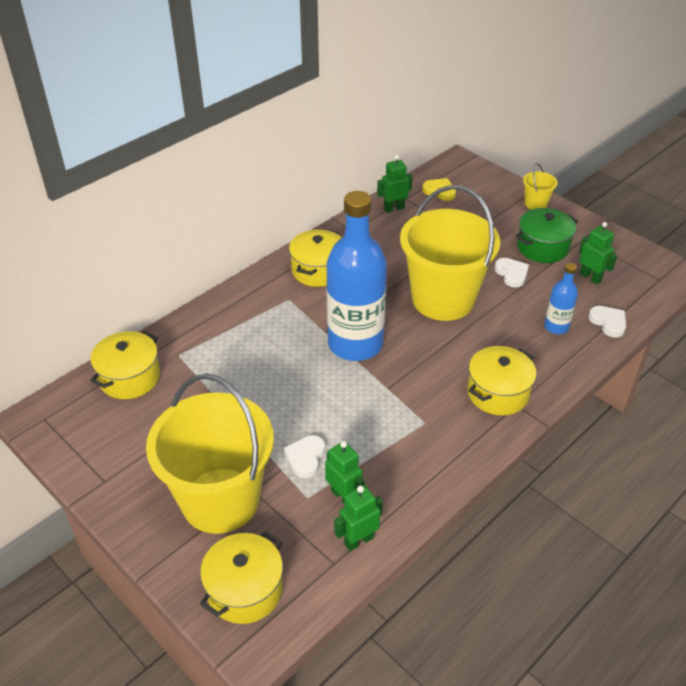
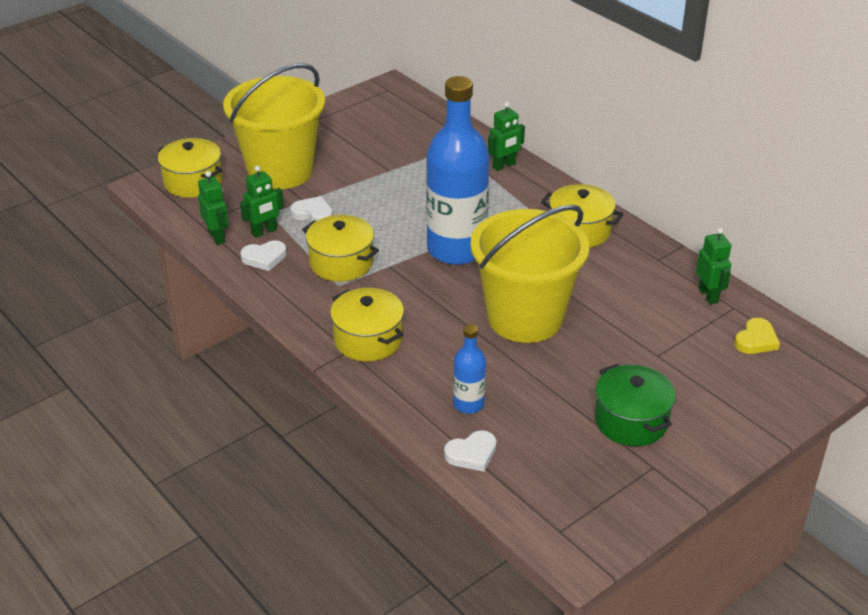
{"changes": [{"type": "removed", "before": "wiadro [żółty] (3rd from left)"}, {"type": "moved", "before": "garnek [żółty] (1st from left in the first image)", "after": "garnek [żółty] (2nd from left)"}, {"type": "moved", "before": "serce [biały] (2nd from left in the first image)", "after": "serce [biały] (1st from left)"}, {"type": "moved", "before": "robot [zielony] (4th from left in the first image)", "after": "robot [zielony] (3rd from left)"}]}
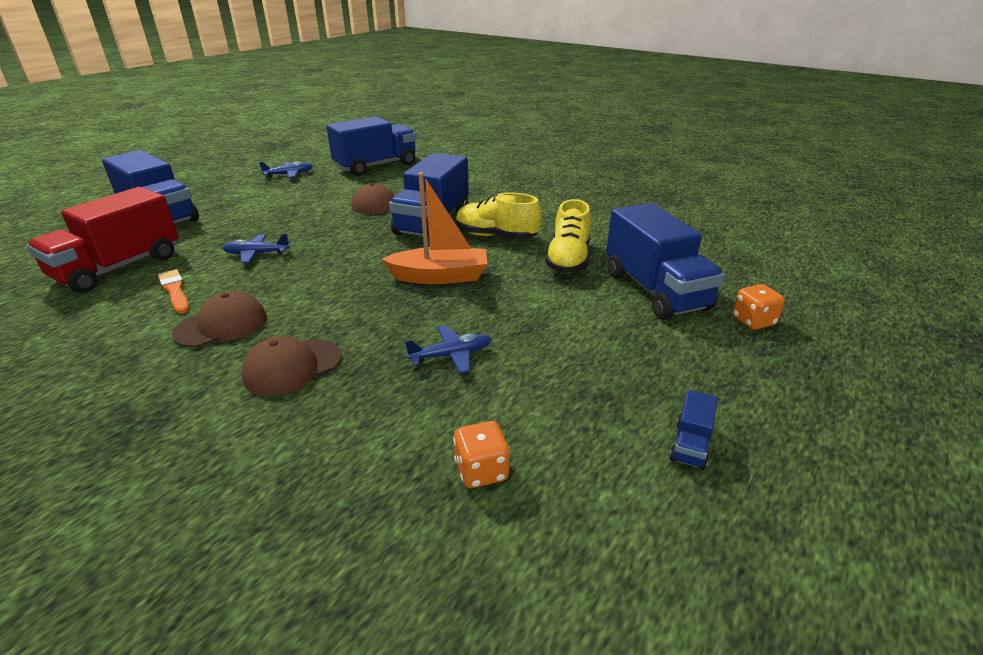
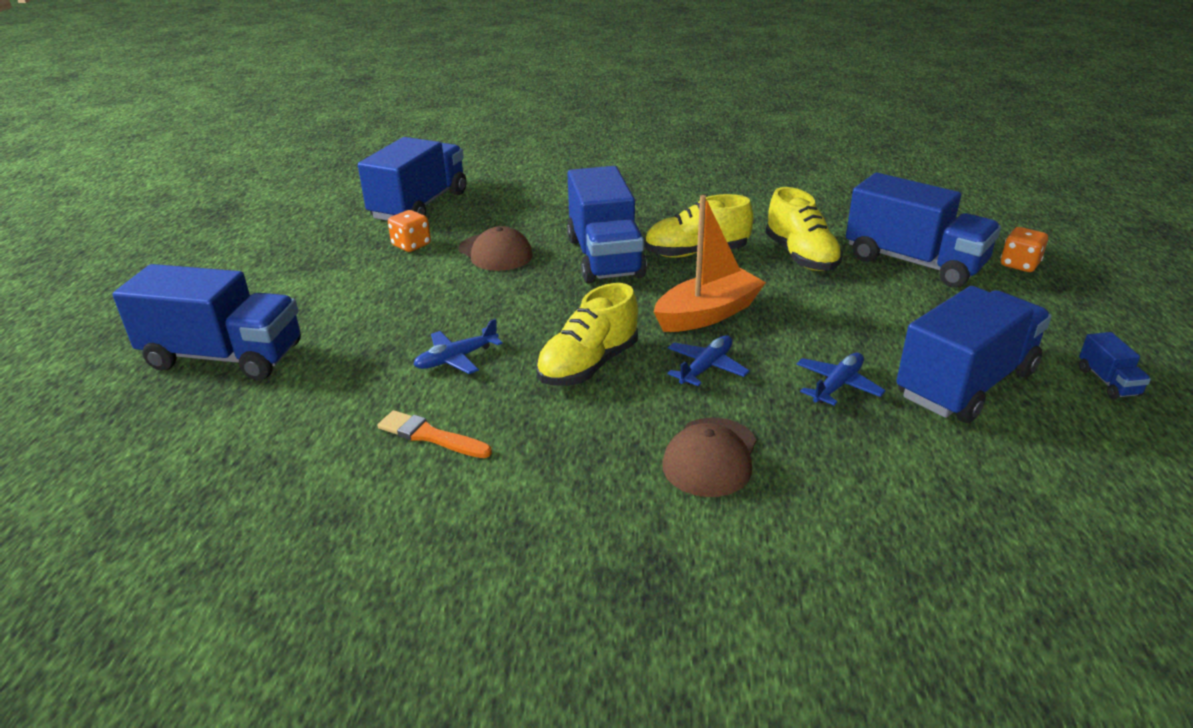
{"changes": [{"type": "removed", "before": "ciężarówka [czerwony]"}, {"type": "removed", "before": "czapka [brązowy] (1st from left)"}, {"type": "added", "after": "but [żółty] (1st from left)"}, {"type": "added", "after": "ciężarówka [niebieski] (5th from left)"}, {"type": "moved", "before": "samolot [niebieski] (2nd from left)"}, {"type": "moved", "before": "kostka do gry [pomarańczowy] (1st from left)"}]}
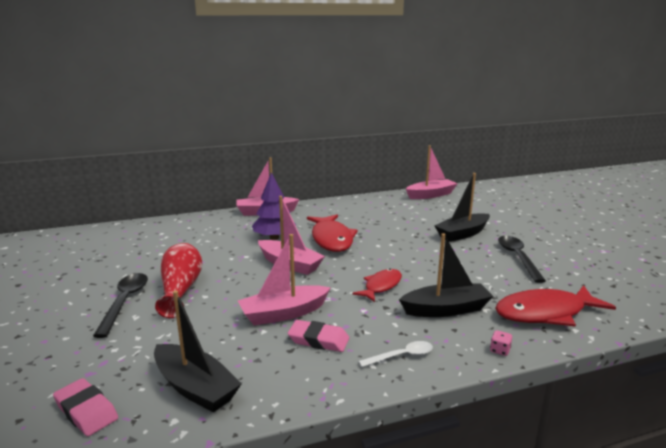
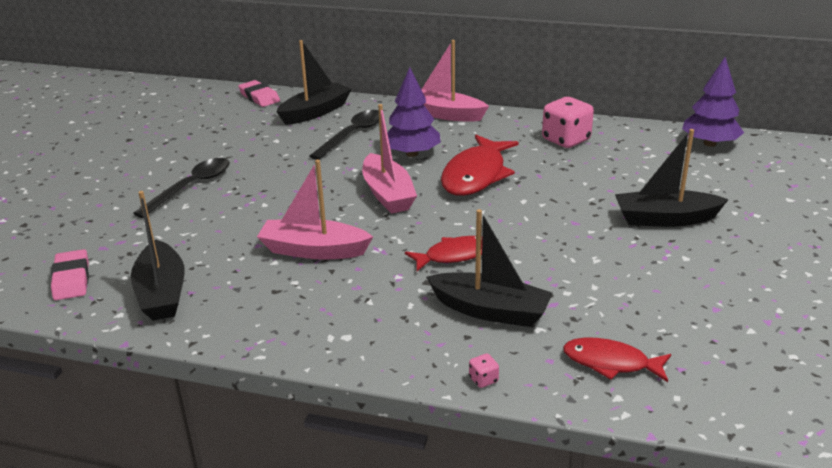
{"changes": [{"type": "removed", "before": "wazon [czerwony]"}, {"type": "removed", "before": "łyżka [biały]"}, {"type": "added", "after": "łódka [czarny] (2nd from left)"}, {"type": "added", "after": "kostka do gry [różowy] (2nd from left)"}, {"type": "moved", "before": "gumka do mazania [różowy] (2nd from left)"}, {"type": "moved", "before": "łyżka [czarny] (2nd from left)"}, {"type": "replaced", "before": "łódka [różowy] (4th from left)", "after": "drzewko [fioletowy] (2nd from left)"}, {"type": "resized", "before": "ryba [czerwony] (3rd from left)", "scale": 0.6}]}
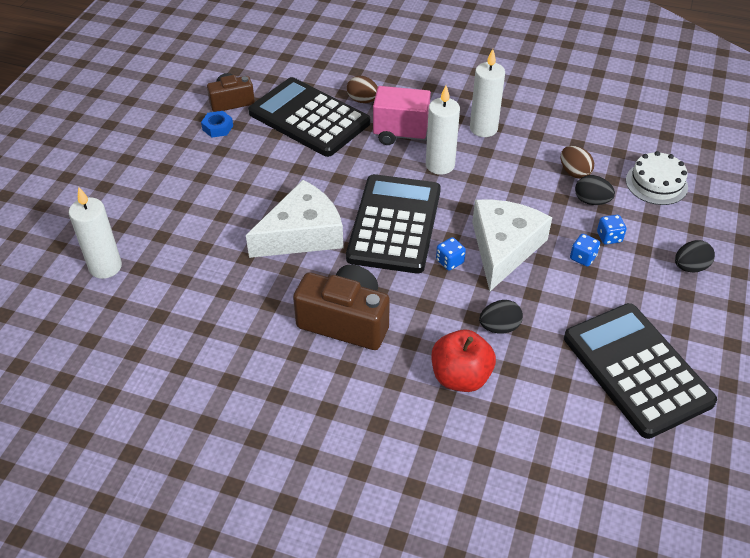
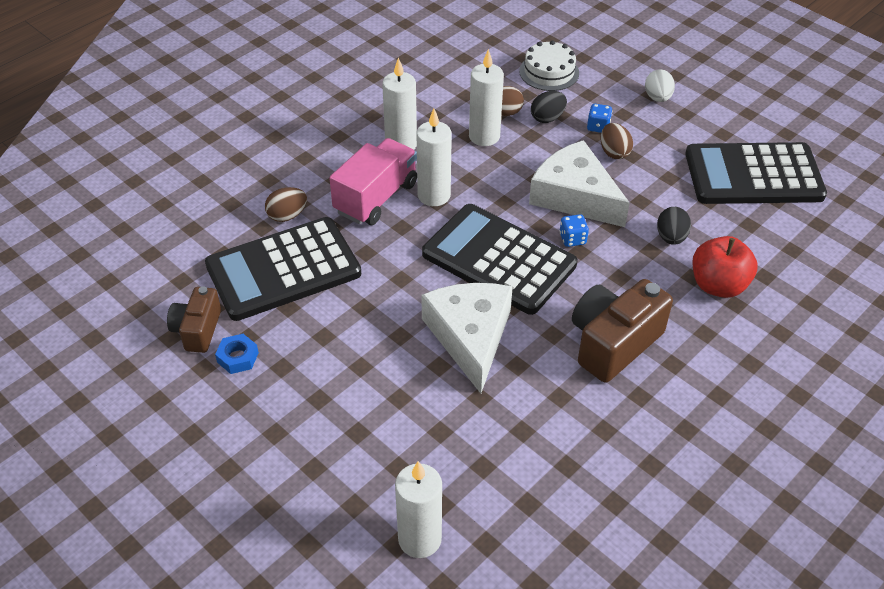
{"changes": [{"type": "added", "after": "świeca [biały] (4th from left)"}, {"type": "replaced", "before": "kostka do gry [niebieski] (2nd from left)", "after": "jajko [brązowy] (3rd from left)"}, {"type": "recoloured", "before": "jajko [czarny] (3rd from left)", "after": "jajko [biały]"}]}
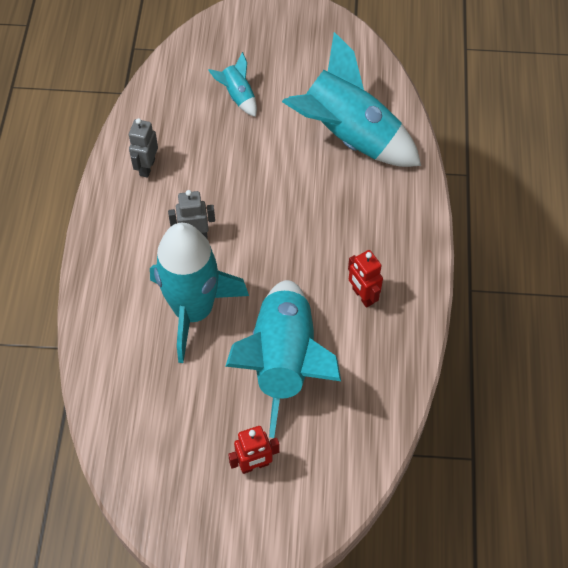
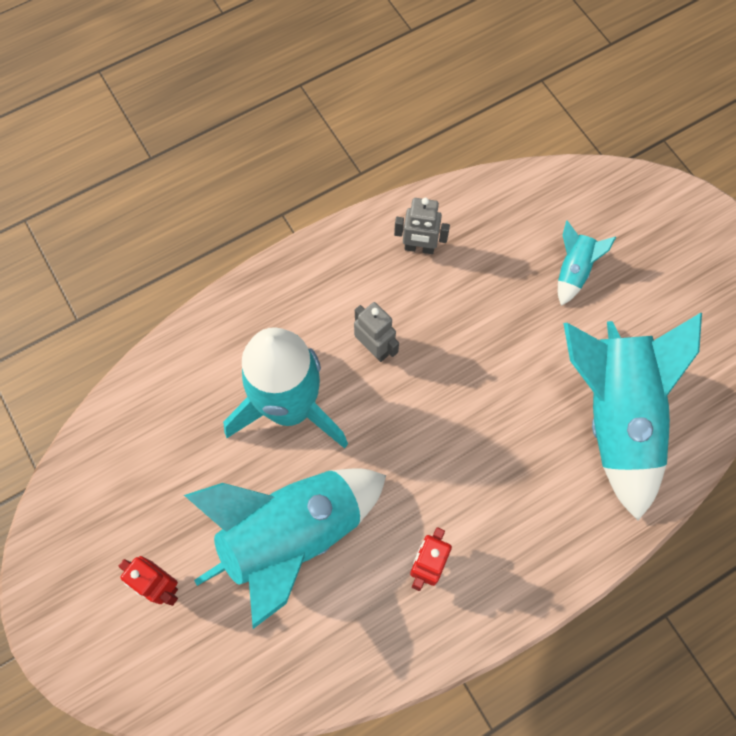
{"changes": [{"type": "turned", "before": "robot [szary] (1st from left in the first image)", "turn": -150}]}
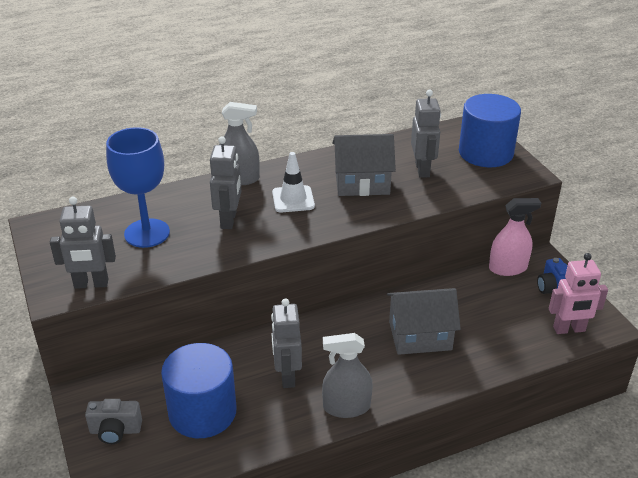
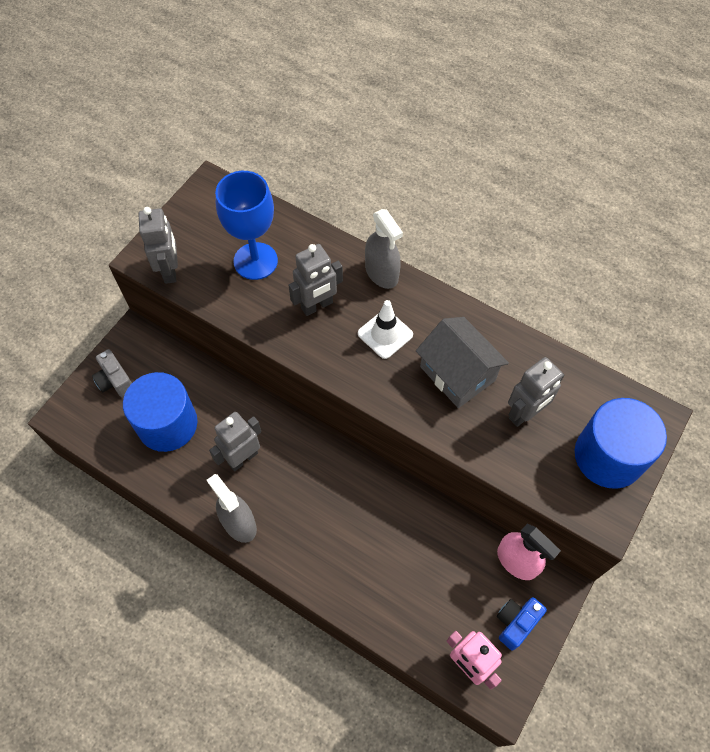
{"changes": [{"type": "removed", "before": "domek [szary] (2nd from left)"}, {"type": "turned", "before": "robot [szary] (1st from left)", "turn": -150}]}
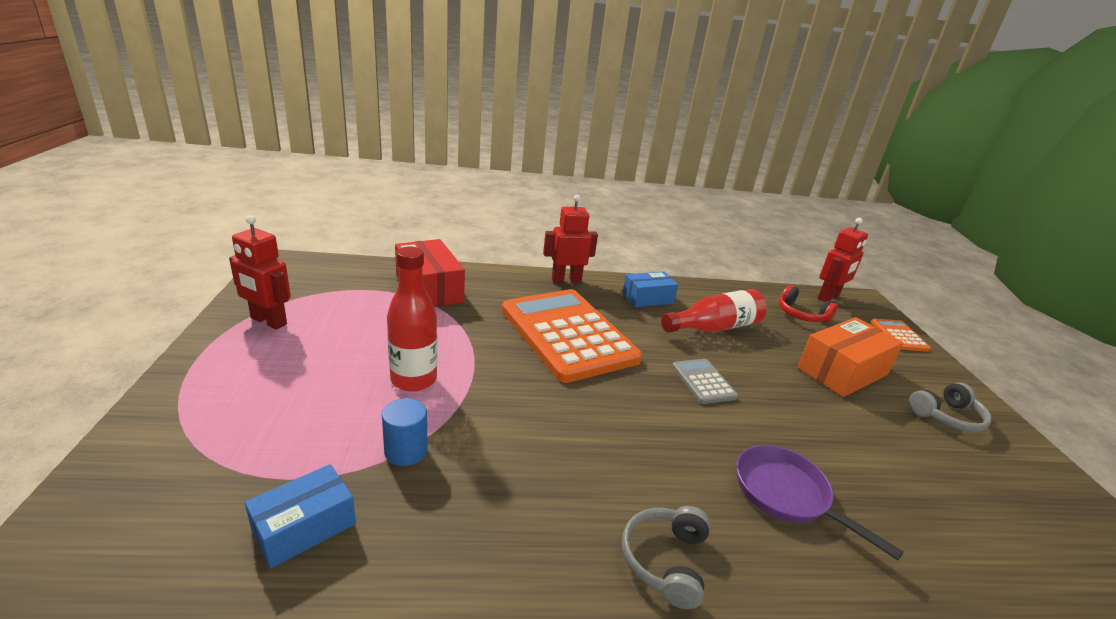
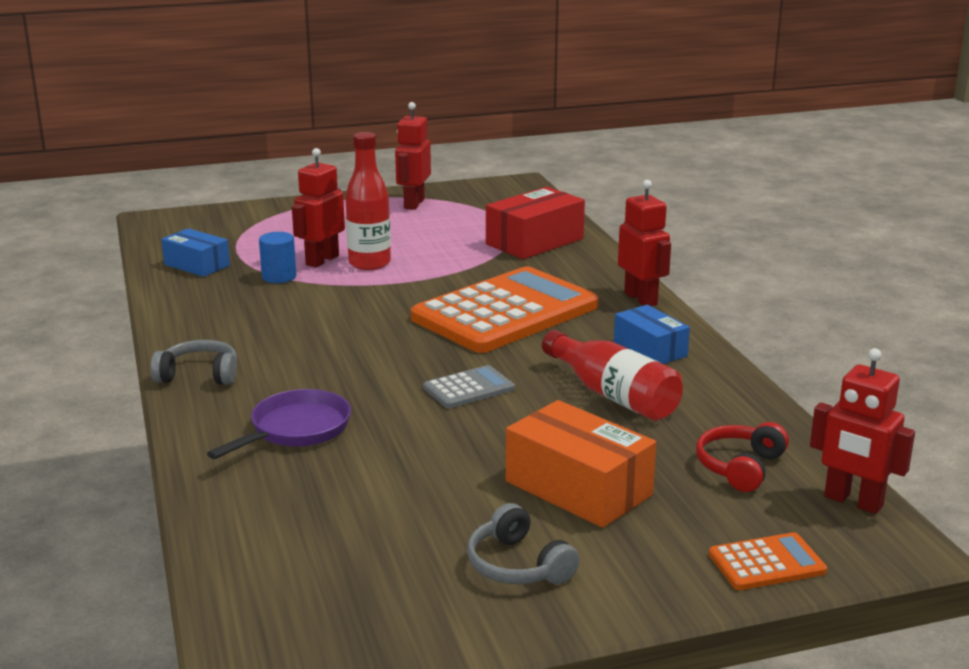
{"changes": [{"type": "added", "after": "robot [czerwony] (1st from left)"}]}
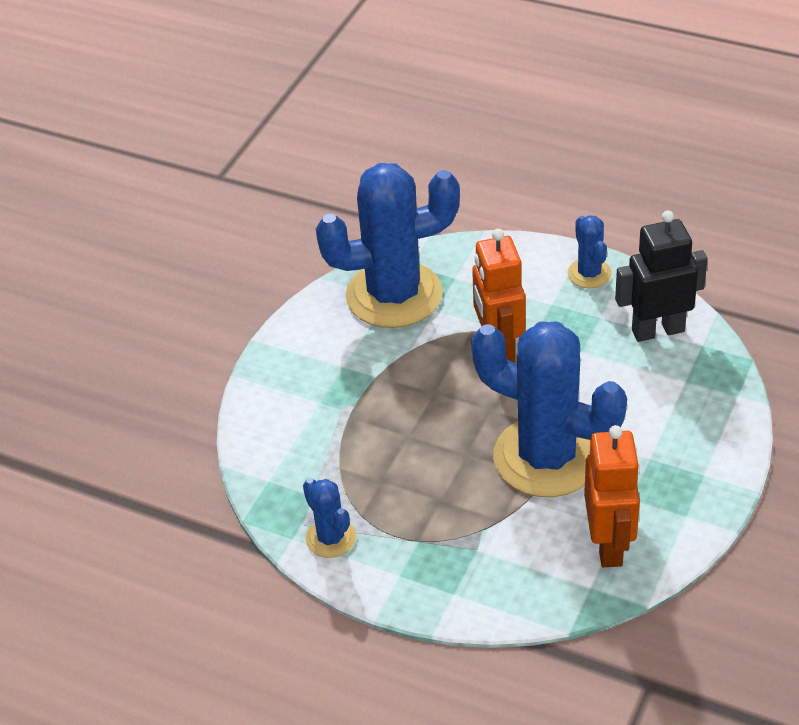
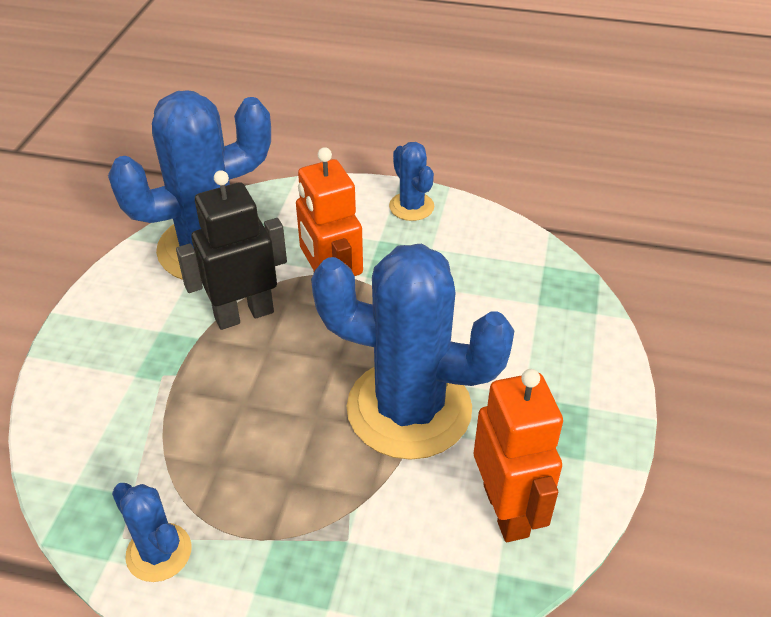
{"changes": [{"type": "moved", "before": "robot [czarny]"}]}
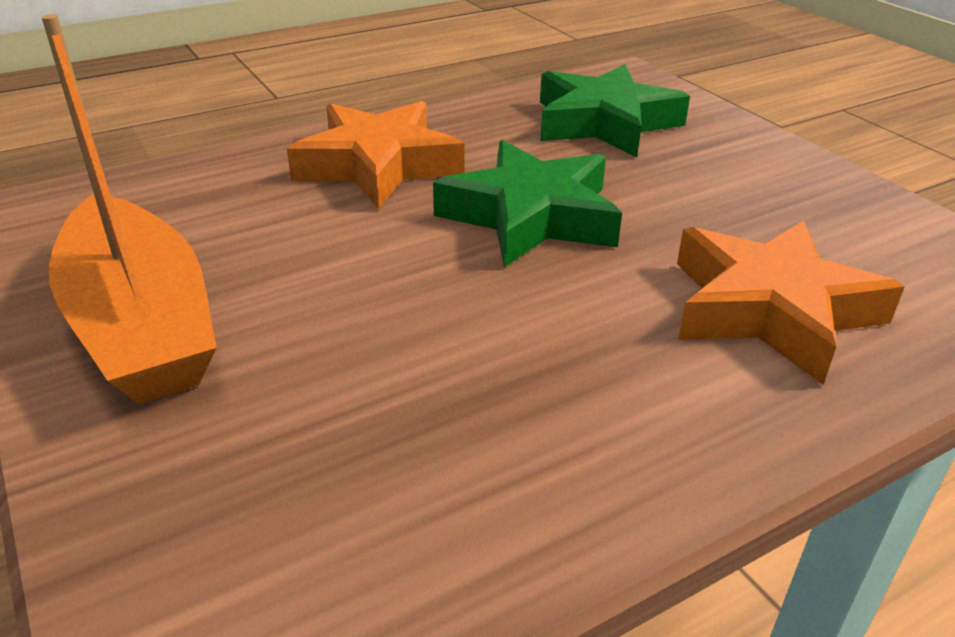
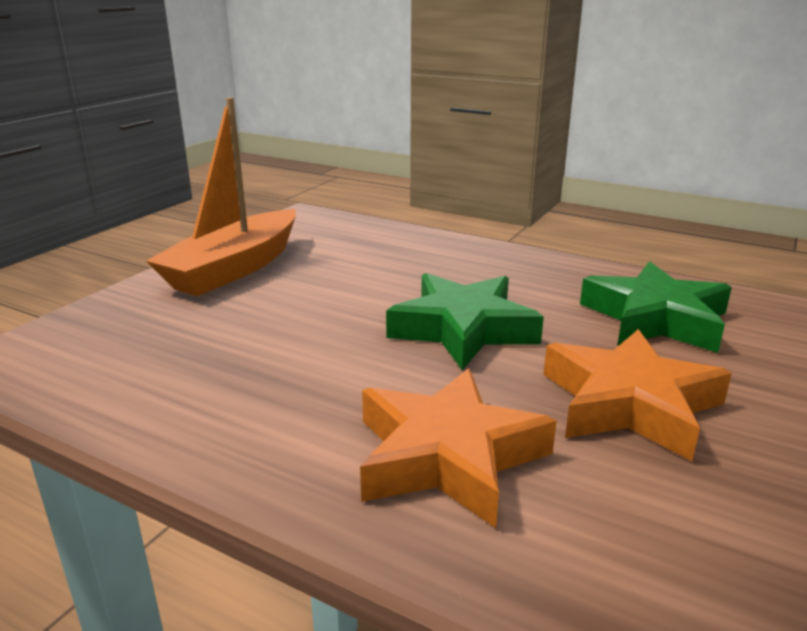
{"changes": [{"type": "moved", "before": "gwiazda [pomarańczowy] (1st from left in the first image)", "after": "gwiazda [pomarańczowy] (2nd from left)"}]}
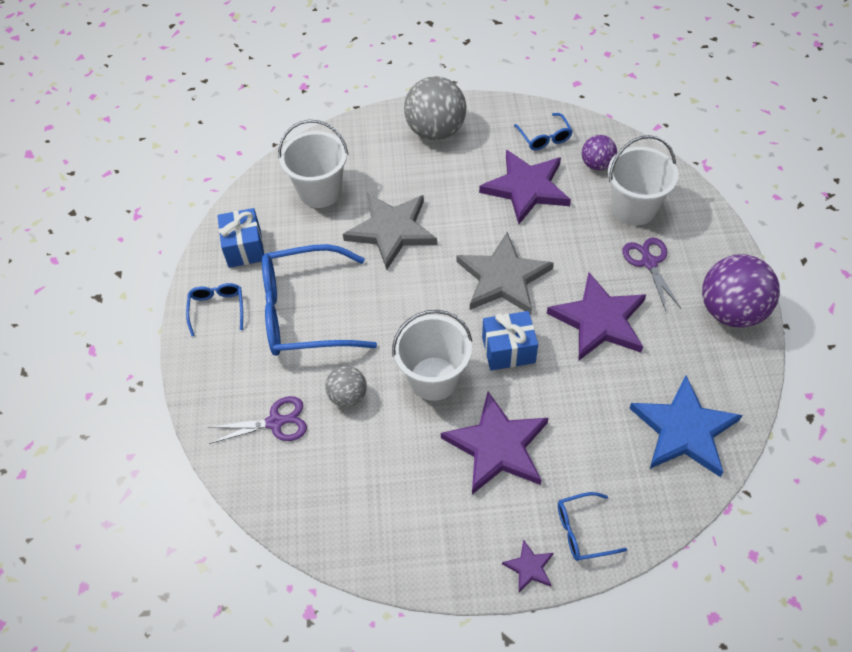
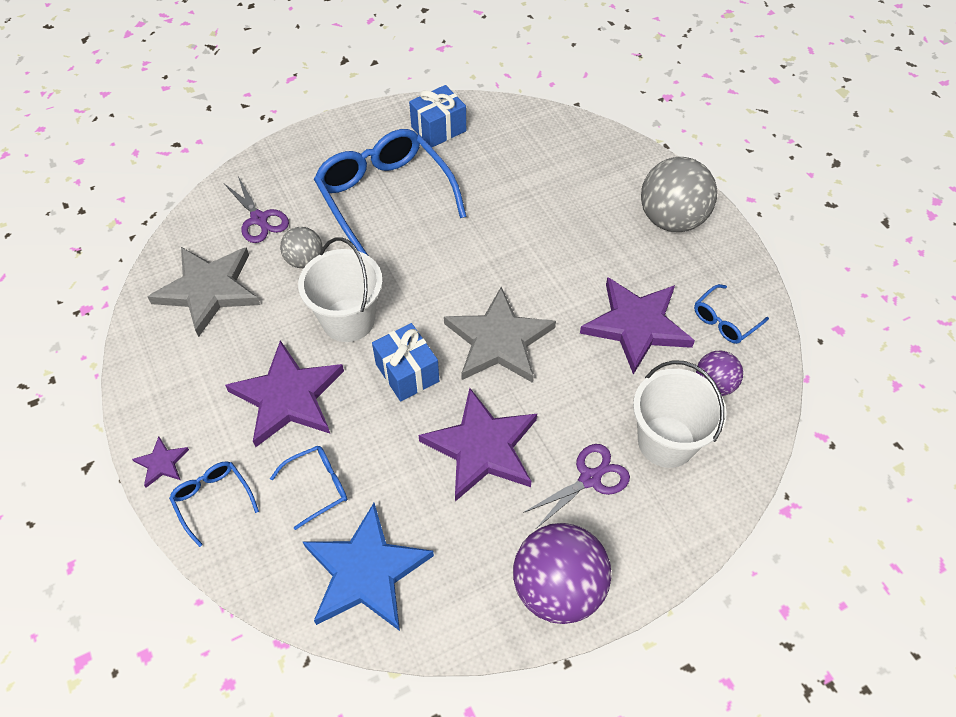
{"changes": [{"type": "removed", "before": "wiadro [biały] (1st from left)"}, {"type": "moved", "before": "okulary [niebieski] (1st from left in the first image)", "after": "okulary [niebieski] (2nd from left)"}, {"type": "moved", "before": "gwiazda [szary] (1st from left)"}]}
